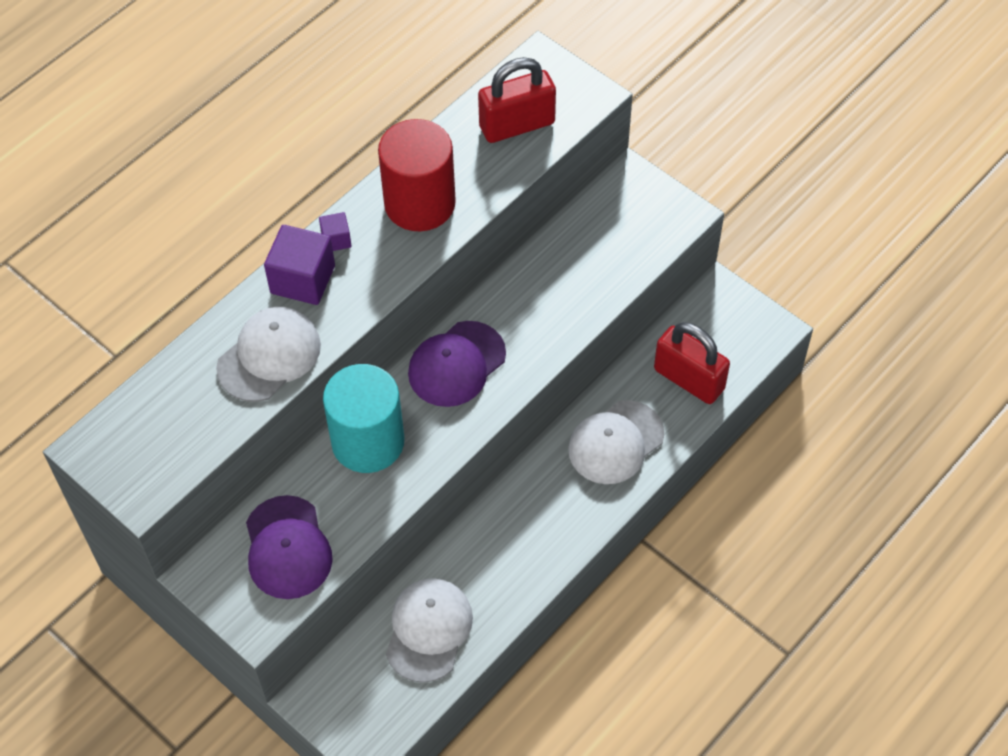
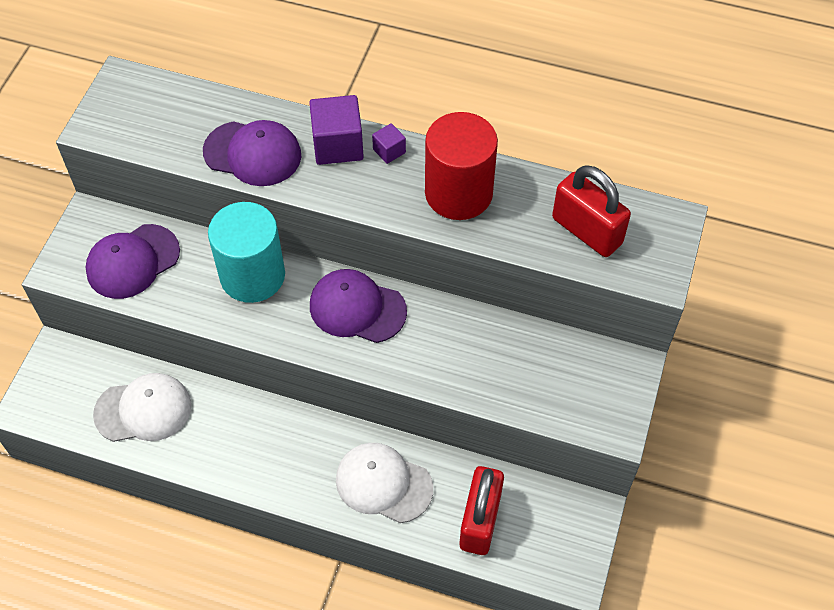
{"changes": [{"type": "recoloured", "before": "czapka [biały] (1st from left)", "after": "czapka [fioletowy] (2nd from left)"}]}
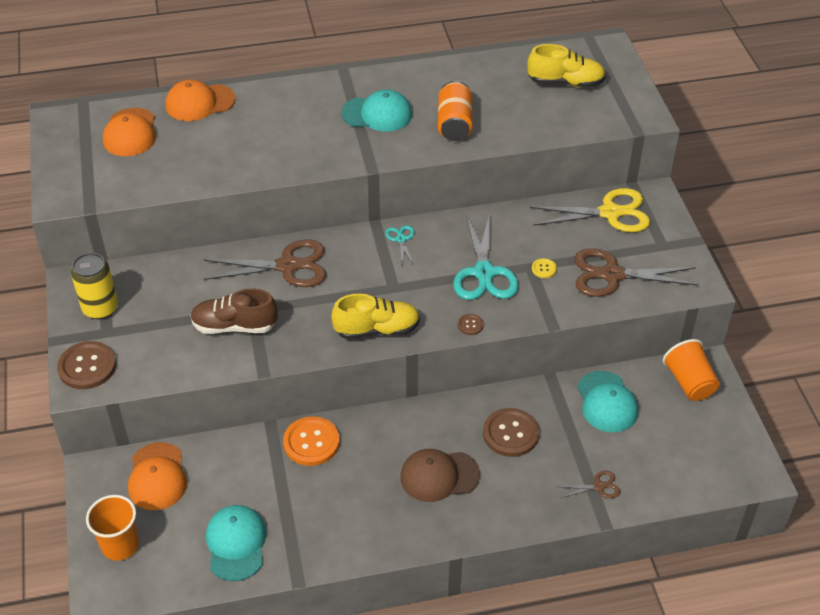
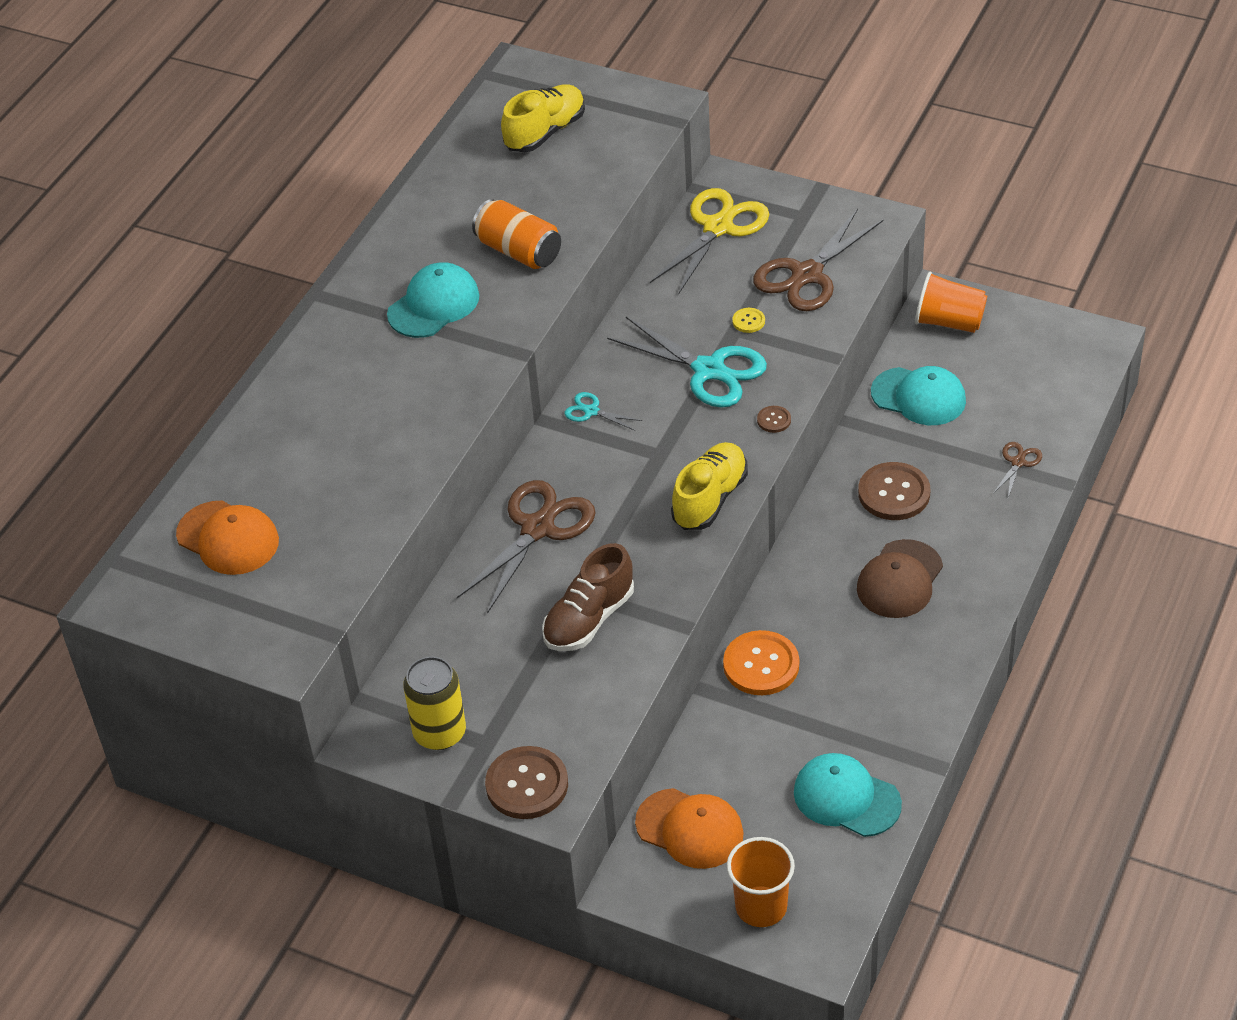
{"changes": [{"type": "removed", "before": "czapka [pomarańczowy] (3rd from left)"}]}
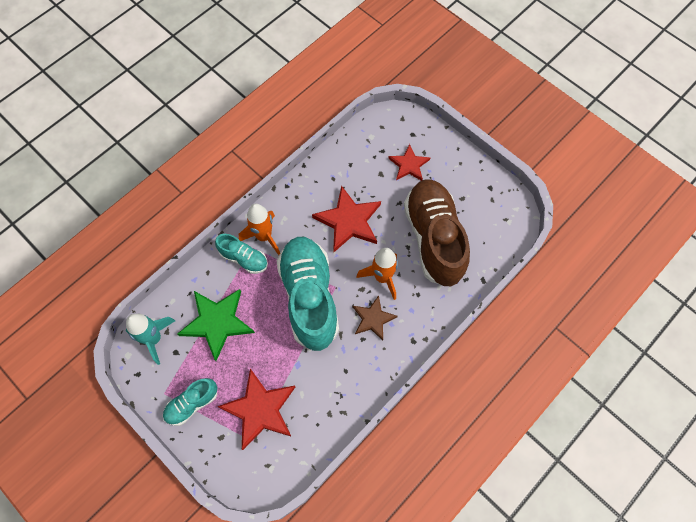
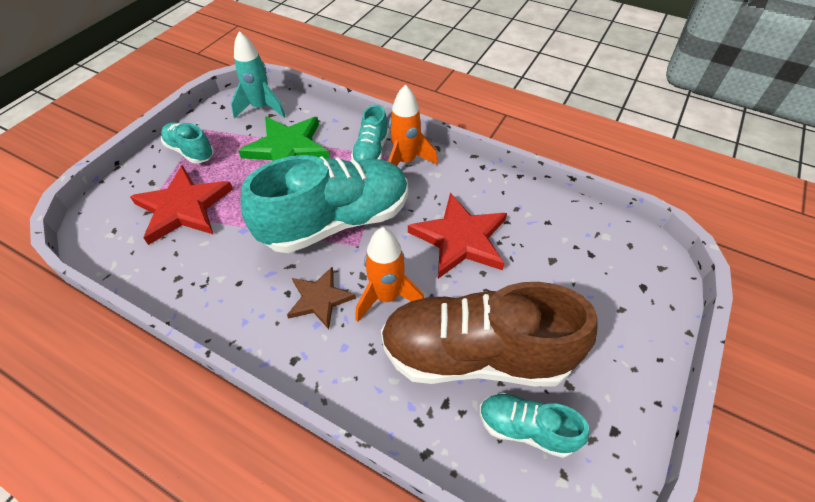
{"changes": [{"type": "removed", "before": "gwiazda [czerwony] (3rd from left)"}, {"type": "added", "after": "but [turkusowy] (4th from left)"}, {"type": "turned", "before": "but [brązowy]", "turn": -150}]}
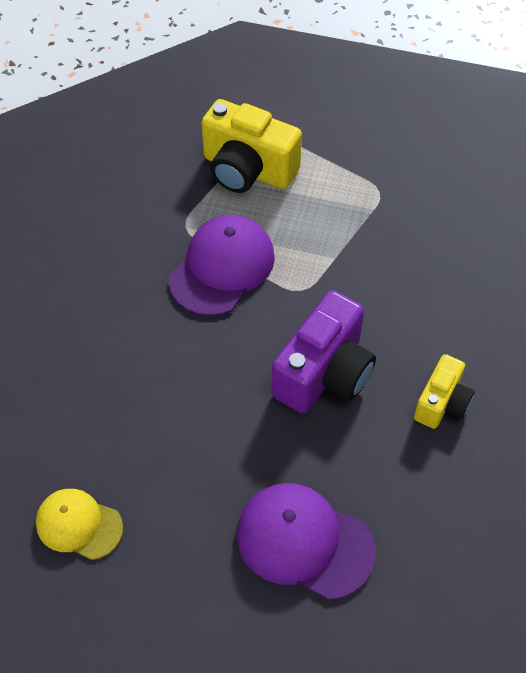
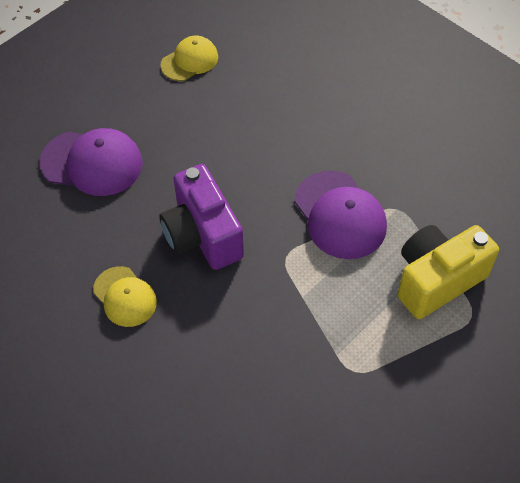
{"changes": [{"type": "replaced", "before": "aparat fotograficzny [żółty] (2nd from left)", "after": "czapka [żółty] (1st from left)"}, {"type": "turned", "before": "czapka [fioletowy] (2nd from left in the first image)", "turn": 45}]}
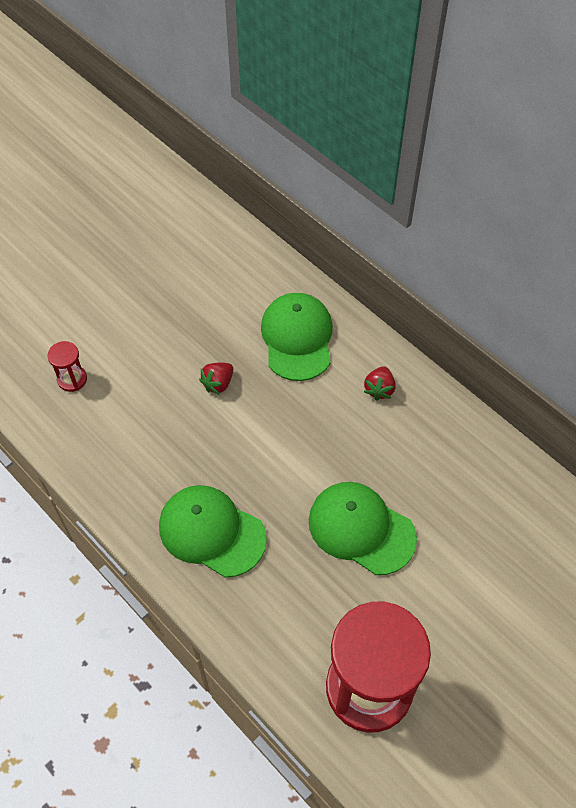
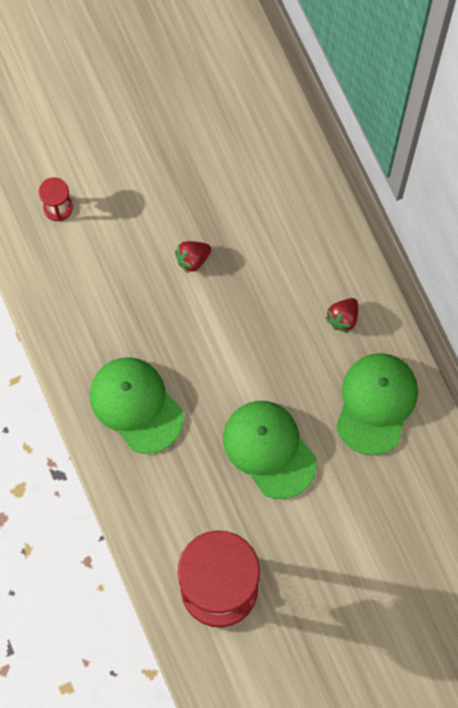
{"changes": [{"type": "moved", "before": "czapka [zielony] (2nd from left in the first image)", "after": "czapka [zielony] (3rd from left)"}]}
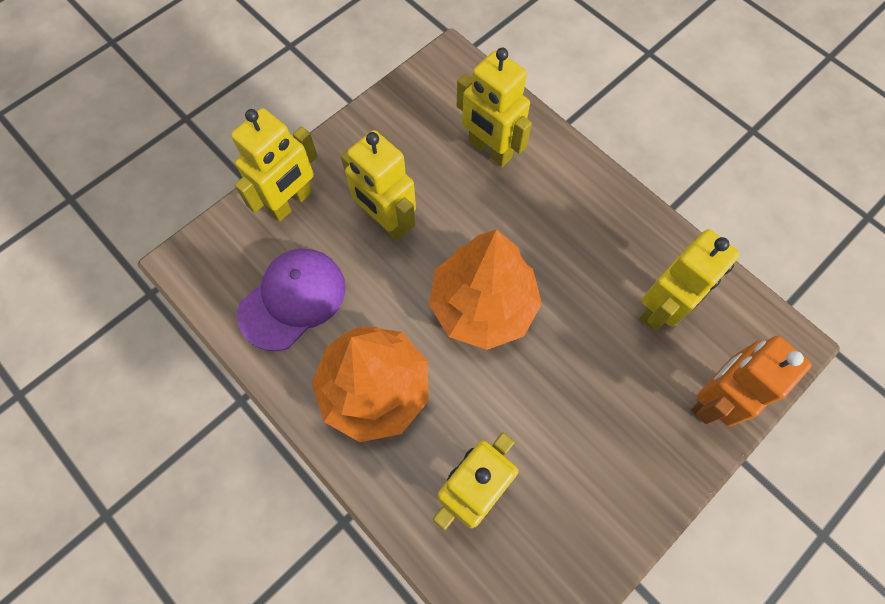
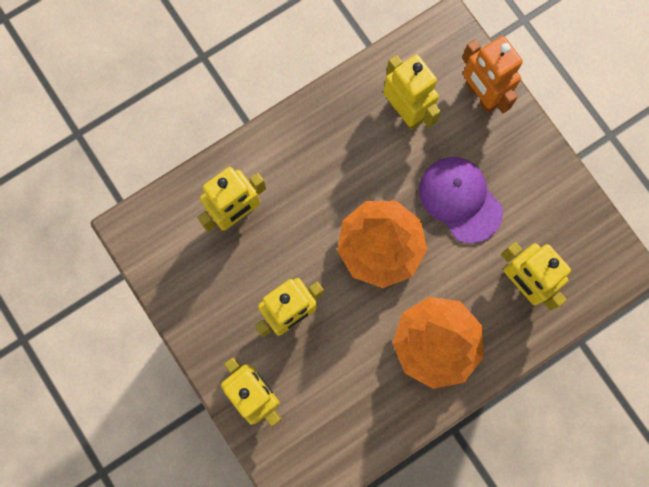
{"changes": [{"type": "moved", "before": "czapka [fioletowy]"}]}
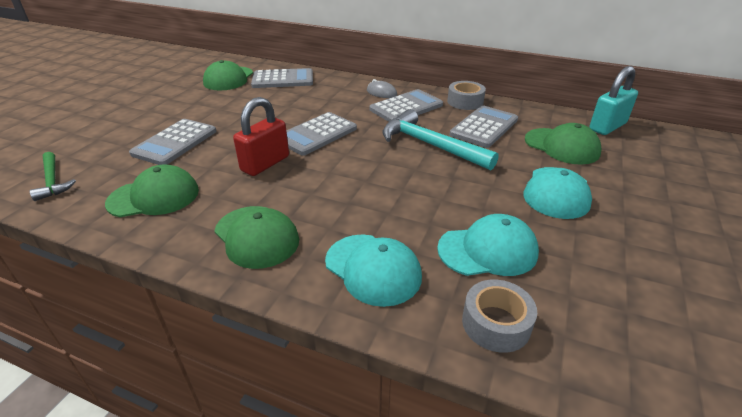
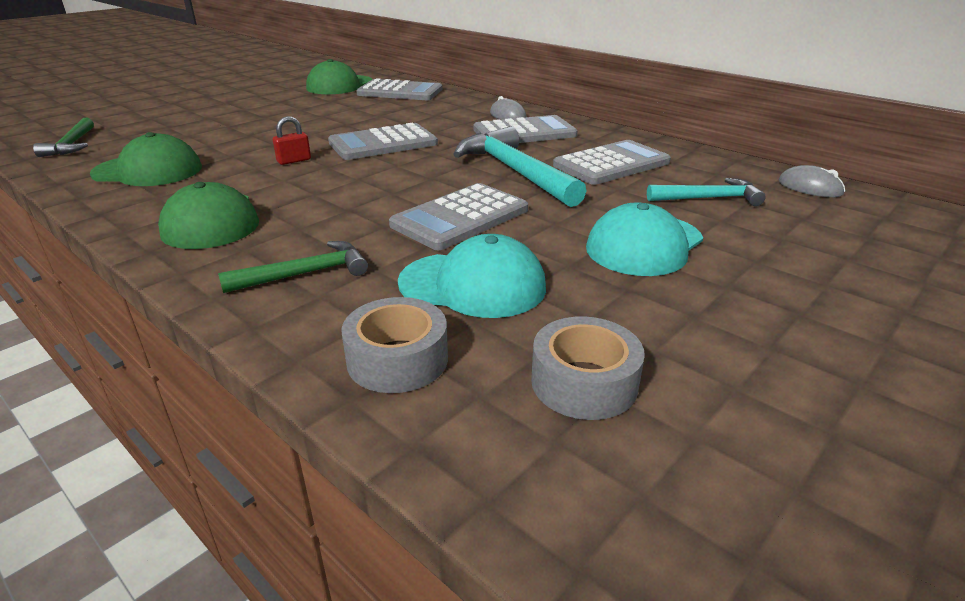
{"changes": [{"type": "moved", "before": "kalkulator [szary] (1st from left in the first image)", "after": "kalkulator [szary] (3rd from left)"}, {"type": "moved", "before": "taśma klejąca [szary] (1st from left in the first image)", "after": "taśma klejąca [szary] (2nd from left)"}, {"type": "replaced", "before": "czapka [turkusowy] (1st from left)", "after": "młotek [zielony] (2nd from left)"}, {"type": "replaced", "before": "czapka [zielony] (4th from left)", "after": "młotek [turkusowy] (2nd from left)"}, {"type": "replaced", "before": "kłódka [turkusowy]", "after": "myszka [szary] (2nd from left)"}, {"type": "resized", "before": "kłódka [czerwony]", "scale": 0.5}]}
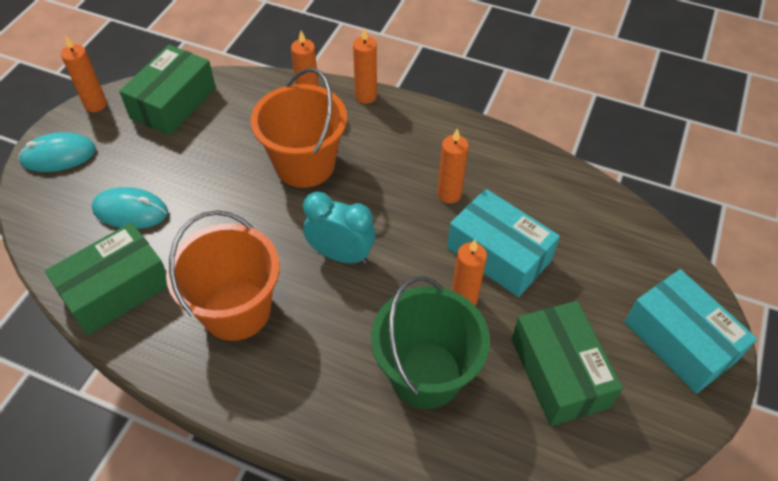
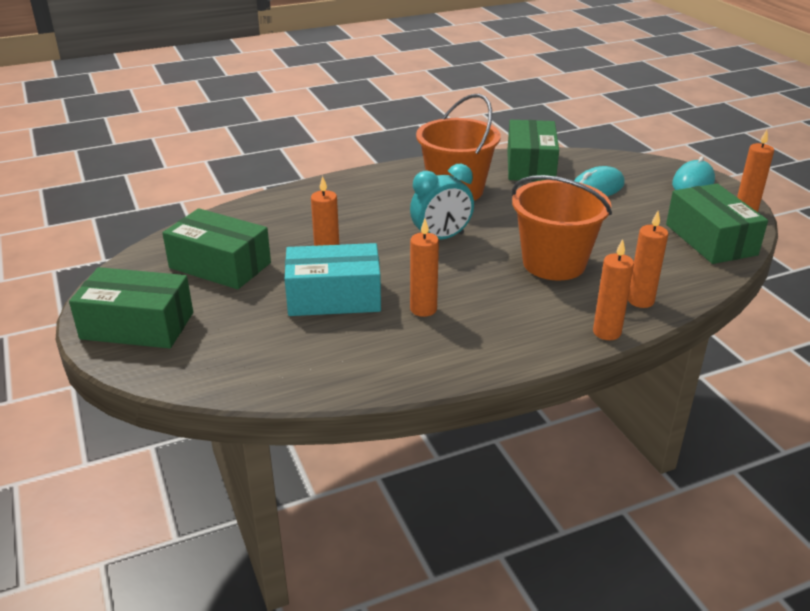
{"changes": [{"type": "removed", "before": "wiadro [zielony]"}, {"type": "recoloured", "before": "pudełko [turkusowy] (2nd from left)", "after": "pudełko [zielony] (1st from left)"}]}
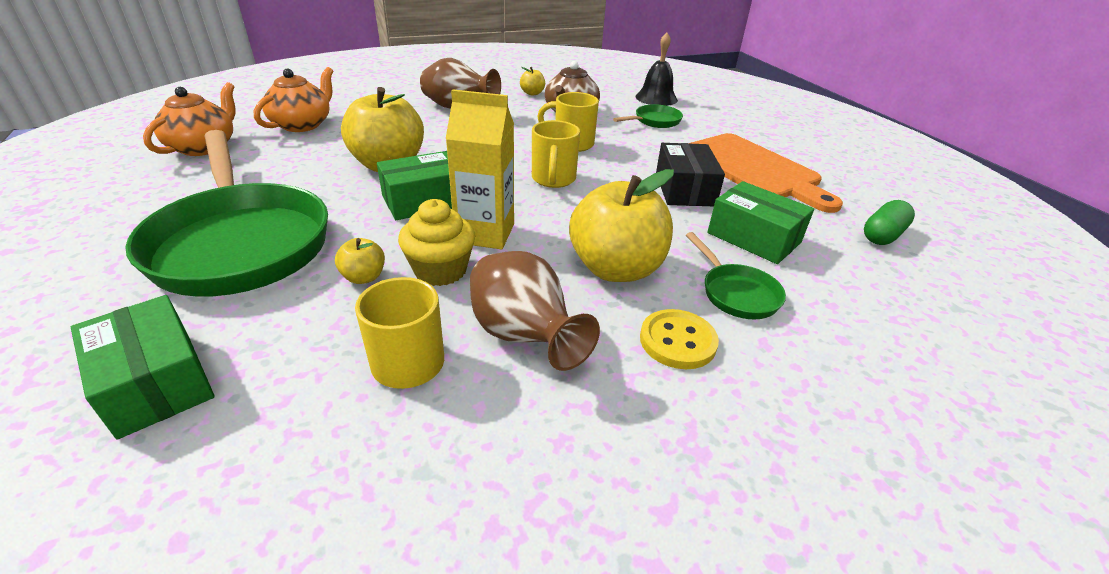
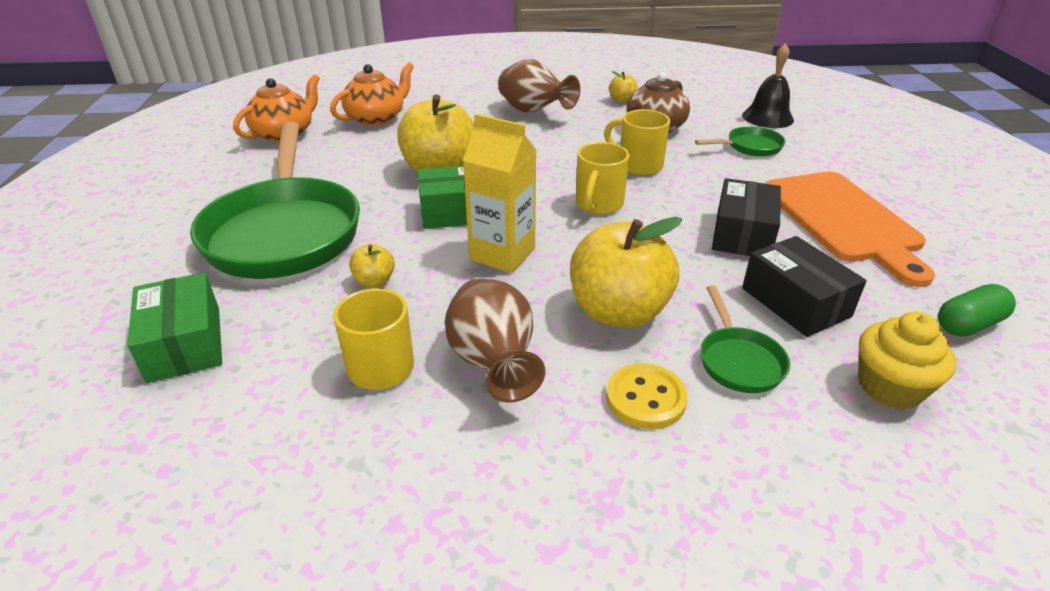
{"changes": [{"type": "moved", "before": "muffinka [żółty]"}, {"type": "recoloured", "before": "pudełko [zielony] (3rd from left)", "after": "pudełko [czarny] (2nd from left)"}]}
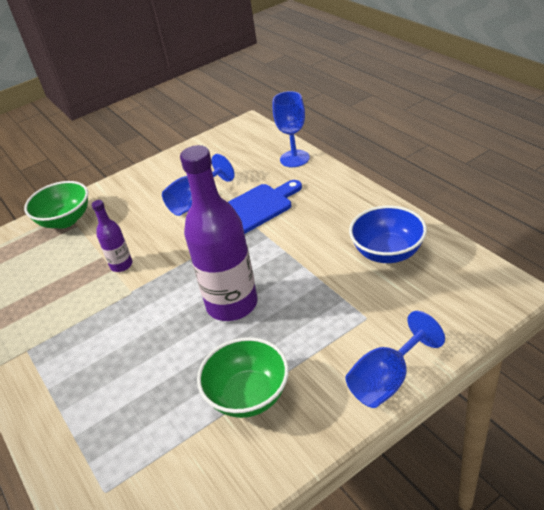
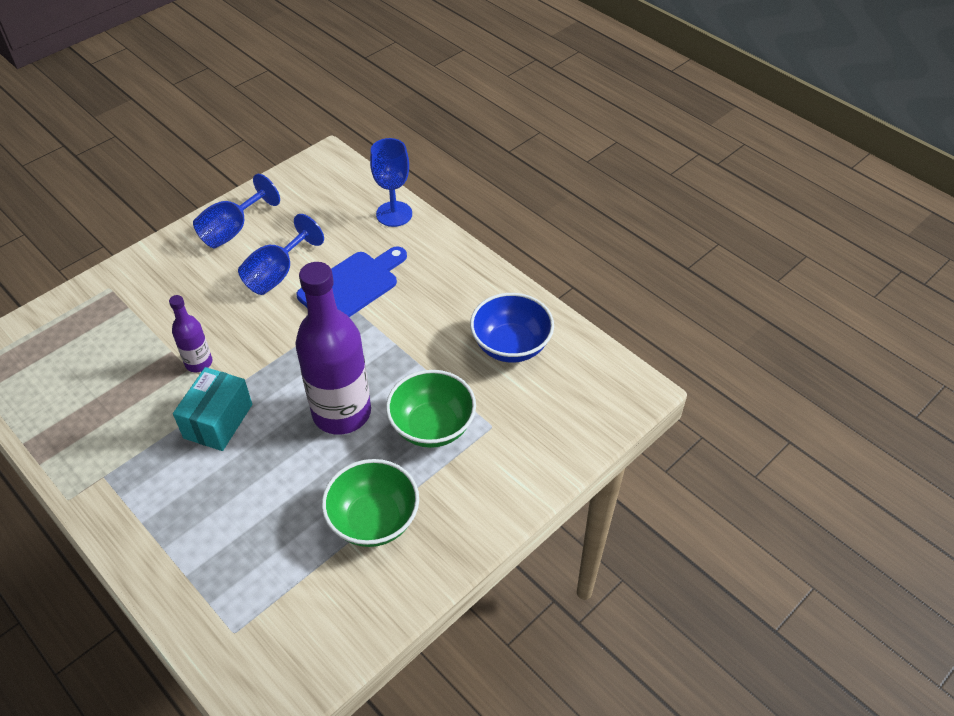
{"changes": [{"type": "added", "after": "pudełko [turkusowy]"}, {"type": "moved", "before": "miska [zielony] (1st from left in the first image)", "after": "miska [zielony] (2nd from left)"}, {"type": "moved", "before": "kielich [niebieski] (3rd from left in the first image)", "after": "kielich [niebieski] (1st from left)"}]}
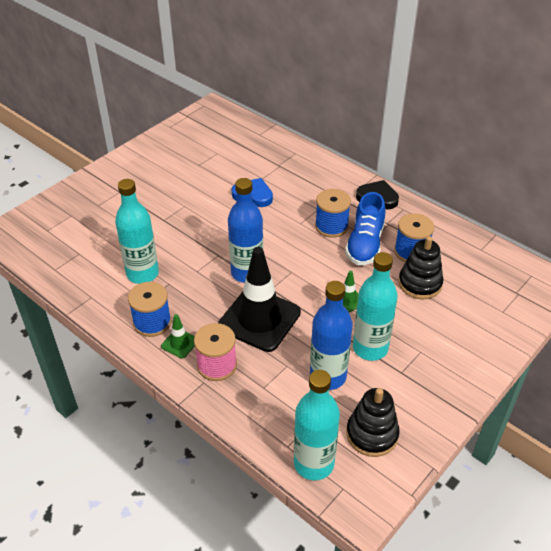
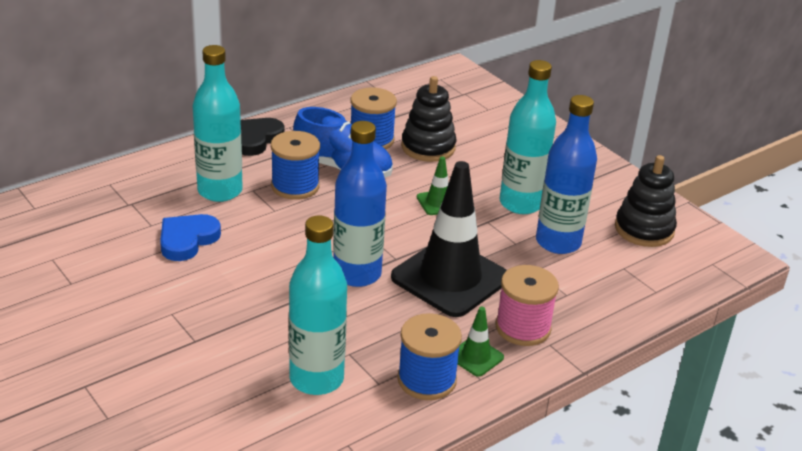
{"changes": [{"type": "moved", "before": "butelka [turkusowy] (2nd from left in the first image)", "after": "butelka [turkusowy] (1st from left)"}]}
